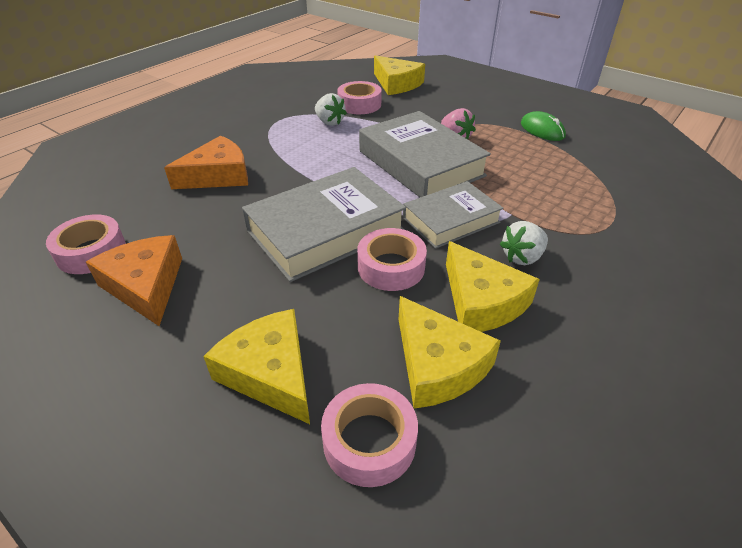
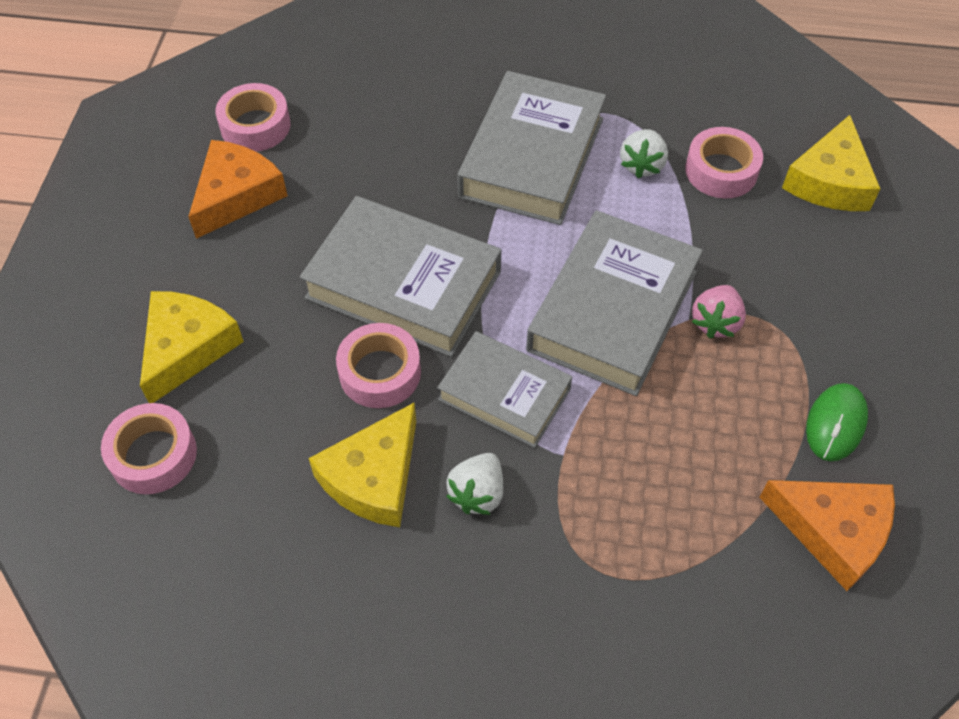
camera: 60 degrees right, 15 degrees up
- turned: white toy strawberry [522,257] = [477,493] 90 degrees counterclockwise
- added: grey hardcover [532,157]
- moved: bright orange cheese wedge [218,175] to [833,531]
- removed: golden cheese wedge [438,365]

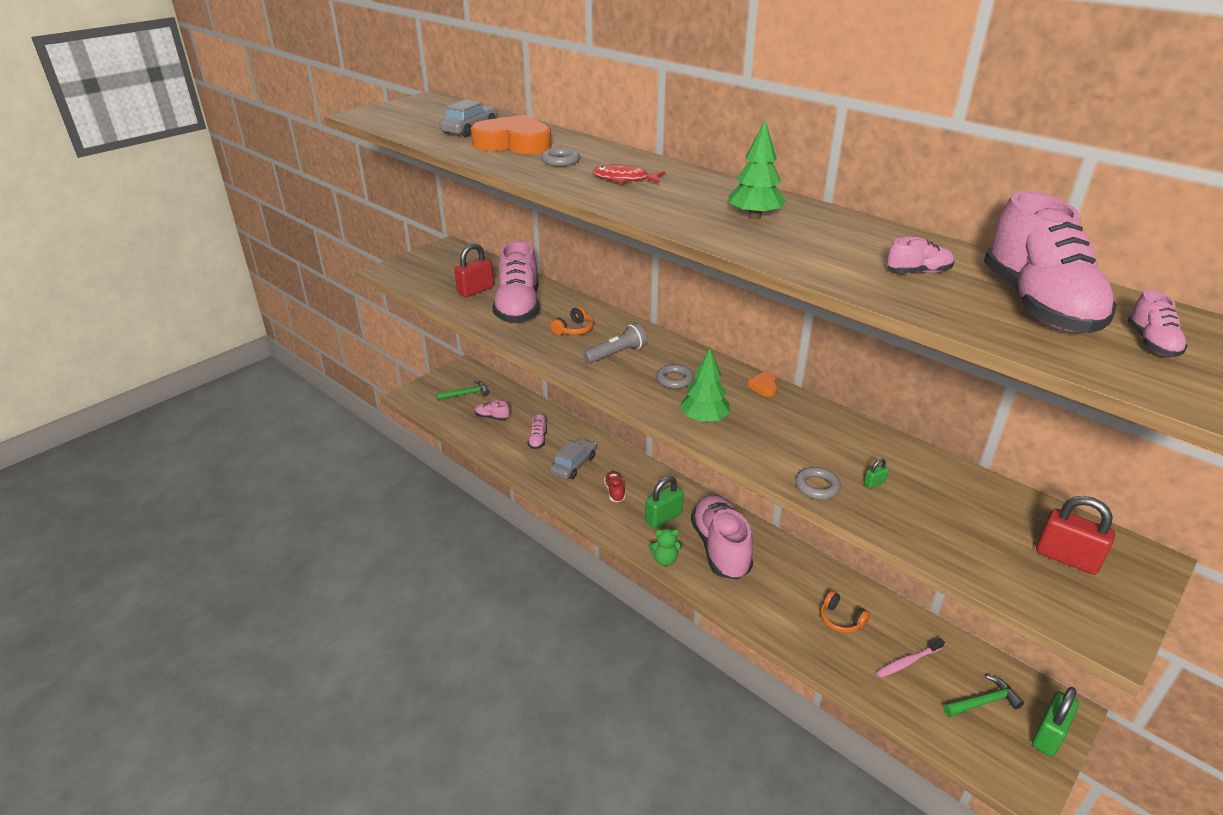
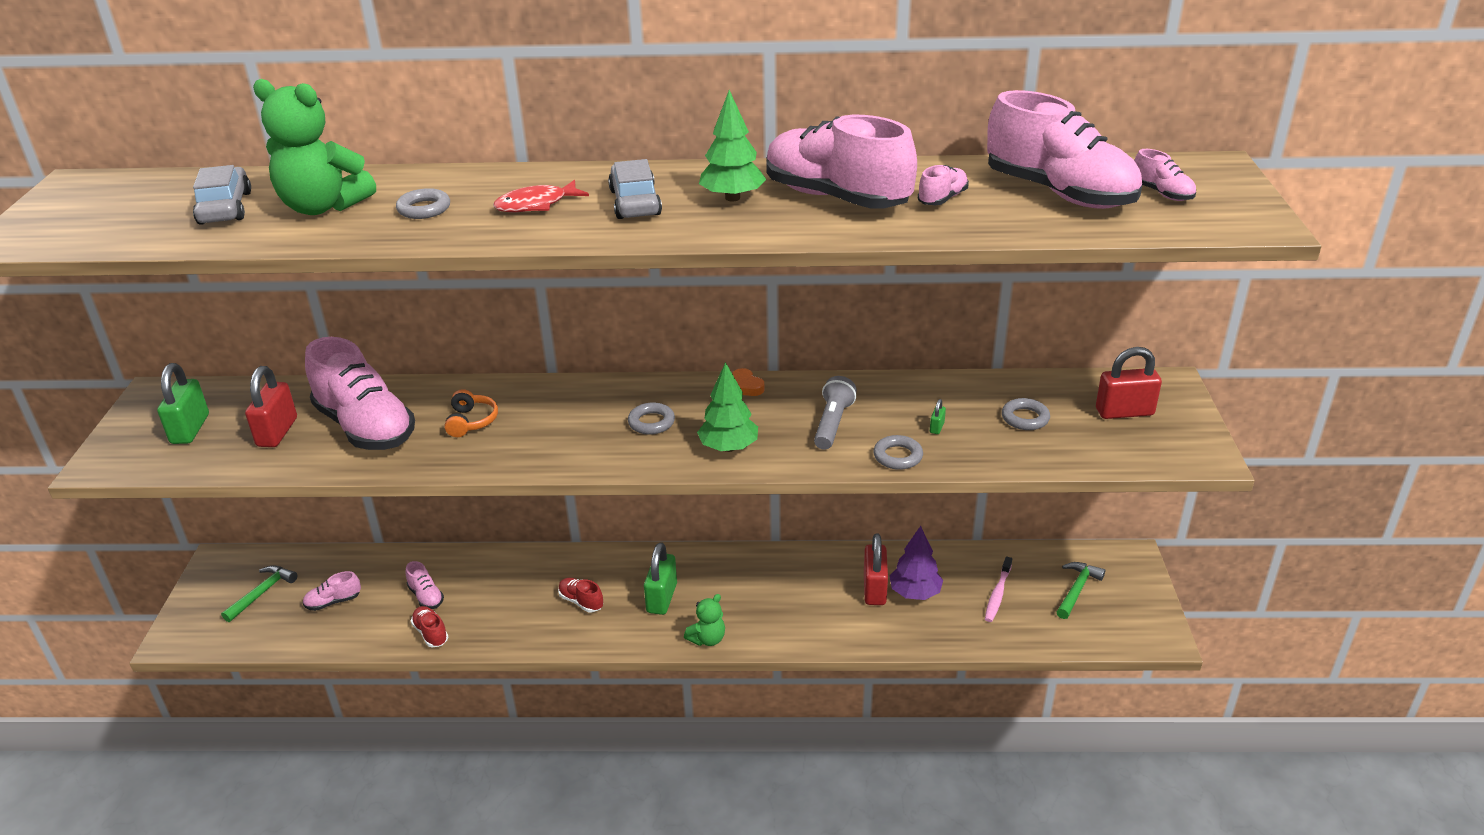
camera: 40 degrees left, 0 degrees up
- moved: leaf-green small lock [1048,735] to [190,429]
- replaced: bright orange heart [514,143] to leaf-green stuffed bear [323,207]
- added: red shoe [431,633]
- moved: grey toy car [573,465] to [635,202]
- moved: rose-pink shoe [720,548] to [836,198]
- moved: grey pocket torch [616,354] to [833,424]
- added: red small lock [874,589]
- replaced: bright orange over-ear headphones [841,619] to violet tree [915,593]
- added: grey torus [1025,418]

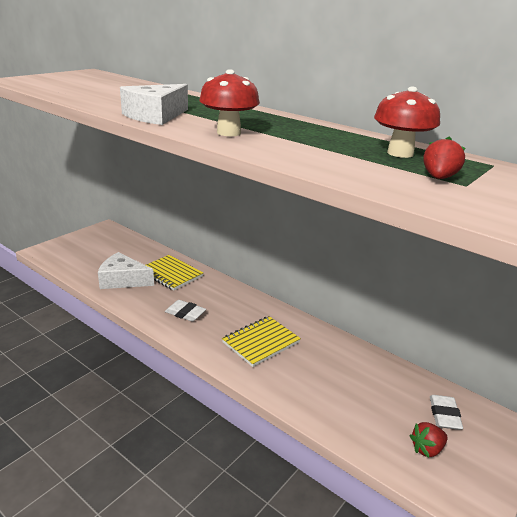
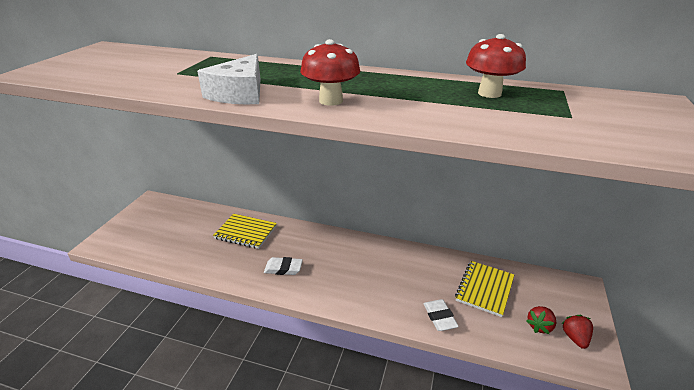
camera: 20 degrees left, 5 degrees up
- moved: white eraser [444,415] to [439,317]
- moved: golden exercise book [261,342] to [484,289]
- moved: red toy strawberry [438,178] to [575,338]
- removed: white cheese wedge [122,280]

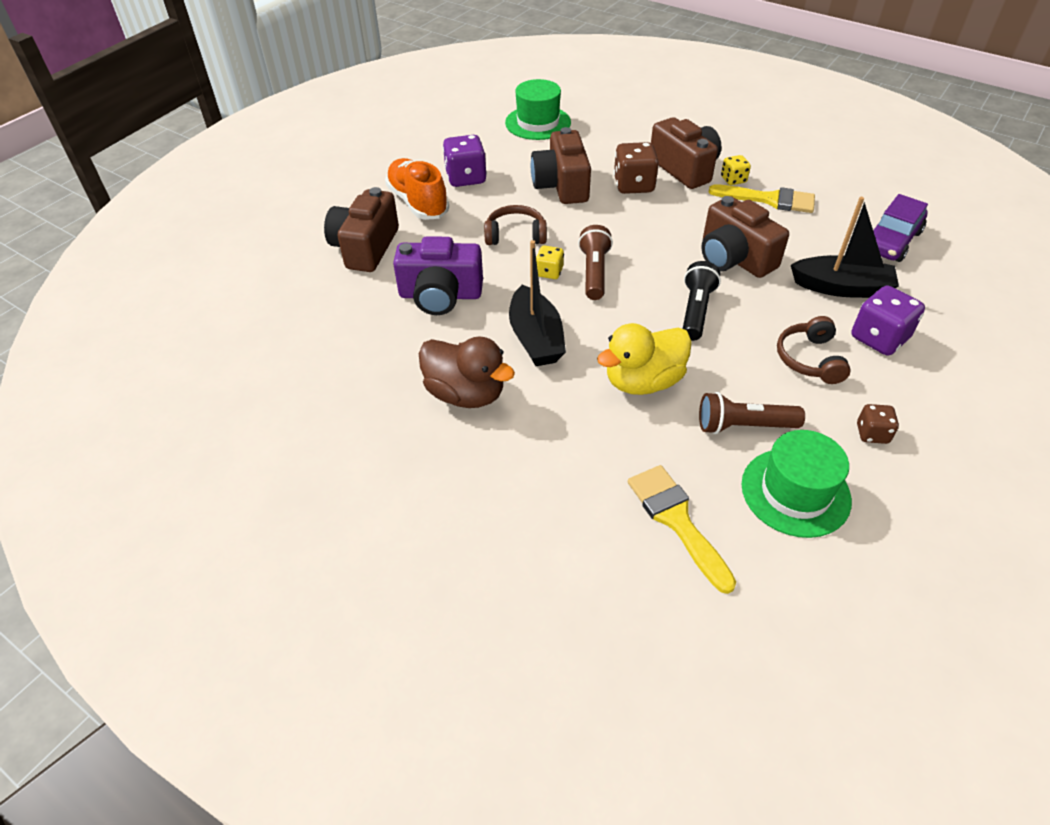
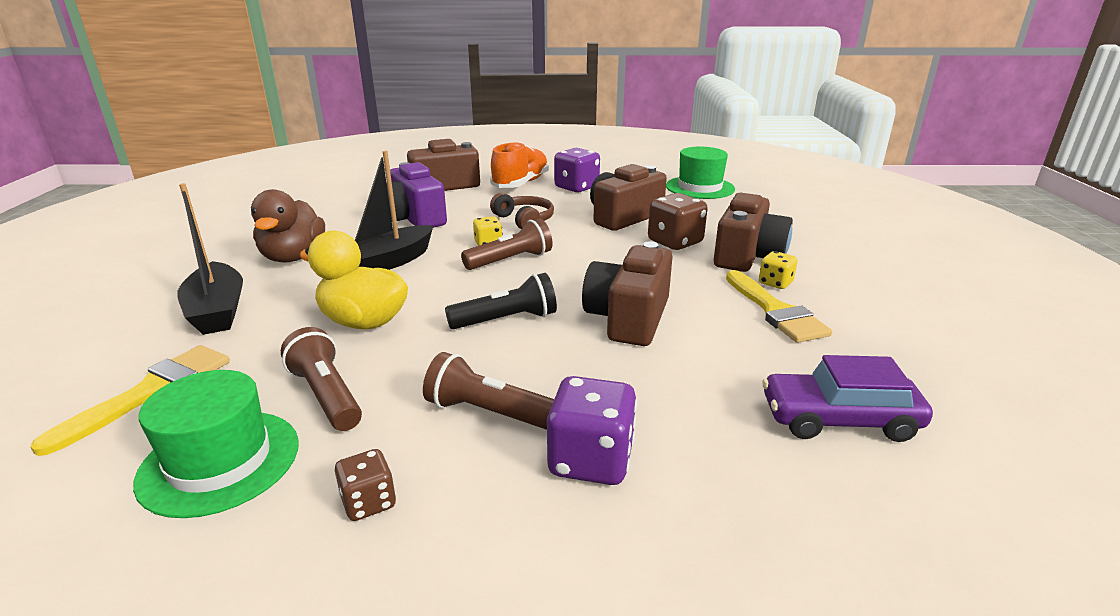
camera: 55 degrees right, 20 degrees down
- moved: jet-black sailboat [841,287] to [217,311]
- replaced: russet over-ear headphones [809,359] to russet pocket torch [489,412]

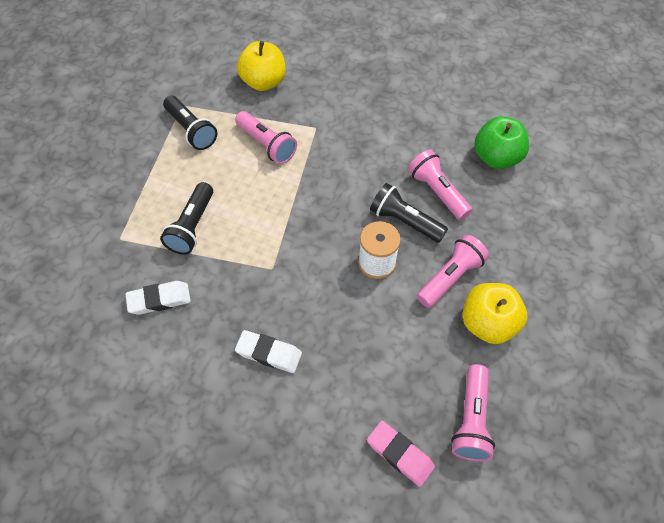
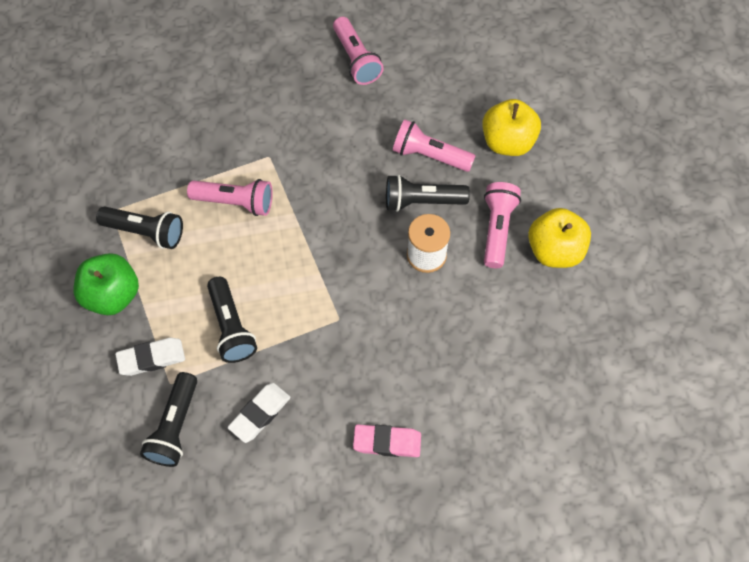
camera: 35 degrees left, 5 degrees up
- moved: leaf-green toy apple [496,157] to [112,295]
- moved: white eraser [269,353] to [151,358]
- added: jet-black pocket torch [175,427]
- moved: rose-pink pocket torch [471,419] to [356,59]
- moved: rose-pink eraser [400,454] to [387,442]
- moved: golden toy apple [264,82] to [507,142]

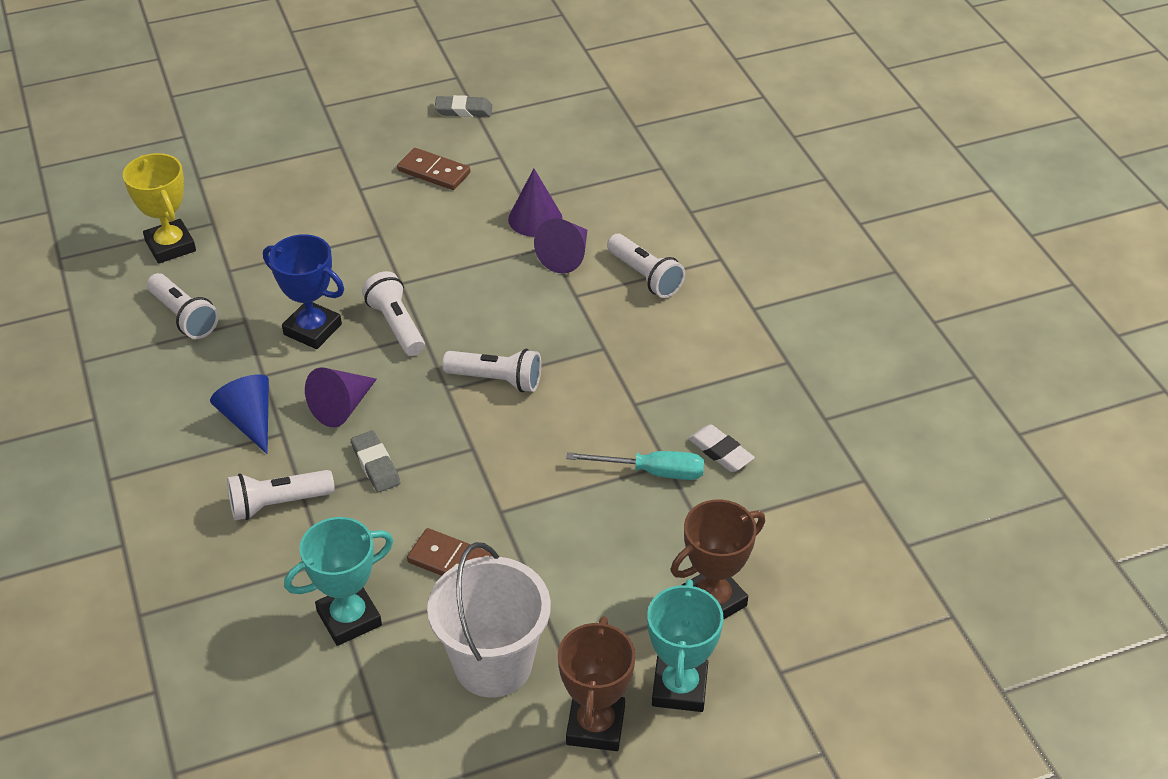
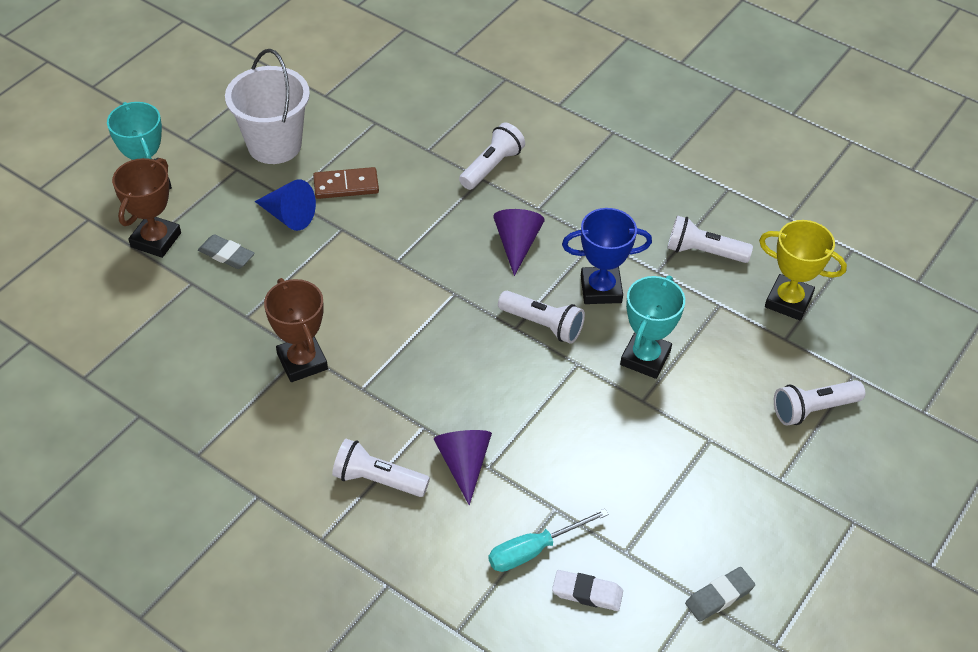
camera: 145 degrees right, 5 degrees up
- moved: grey eraser [375,465] to [226,255]
- moved: royal blue cone shape [249,420] to [288,216]
- moved: russet award cup [595,726] to [302,362]
- moved: aqua flat screwdriver [652,472] to [534,550]
- moved: white eraser [720,452] to [587,593]
- moved: aqua award cup [349,618] to [645,358]
- moved: white pocket torch [496,380] to [813,409]
- removed: russet domino piece [434,172]
- removed: violet cone shape [535,218]

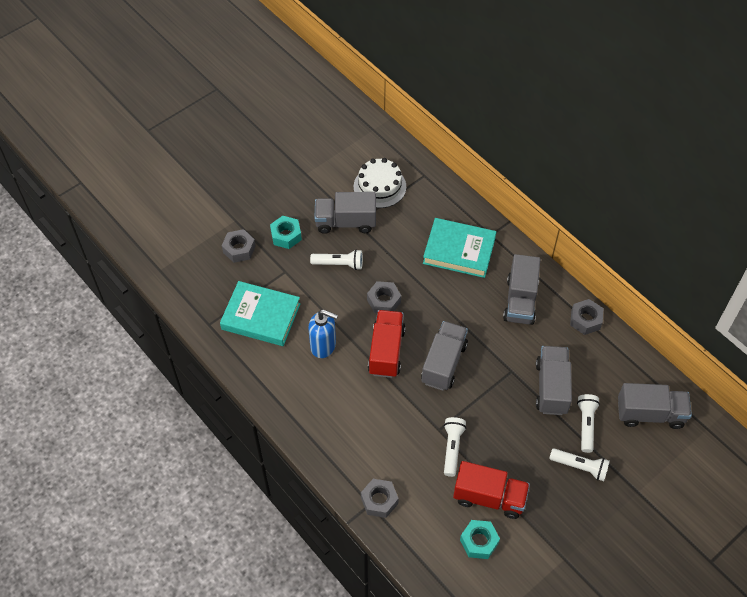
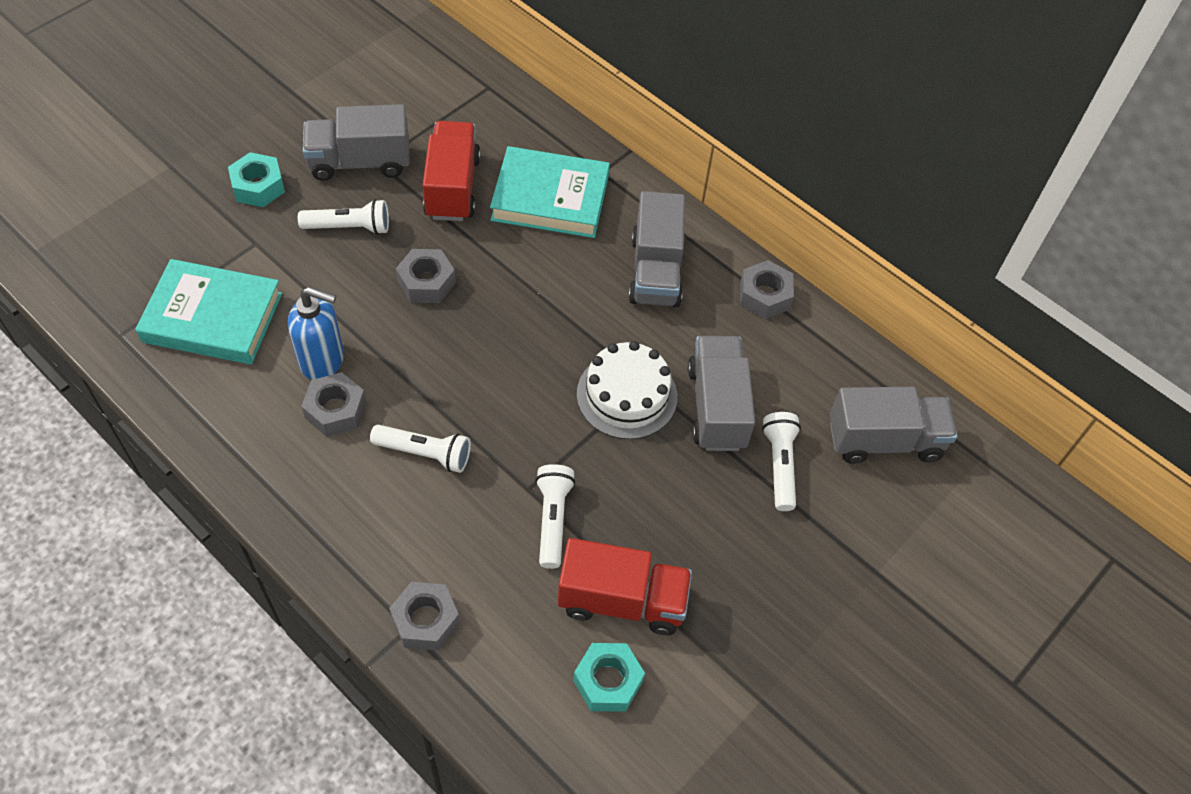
camera: 10 degrees left, 0 degrees up
- moved: grey hexagon nut [239,249] to [336,410]
- moved: white pocket torch [580,467] to [425,453]
- moved: red toy truck [386,351] to [452,187]
- moved: white layer cake [379,186] to [627,395]
- removed: grey toy truck [444,363]

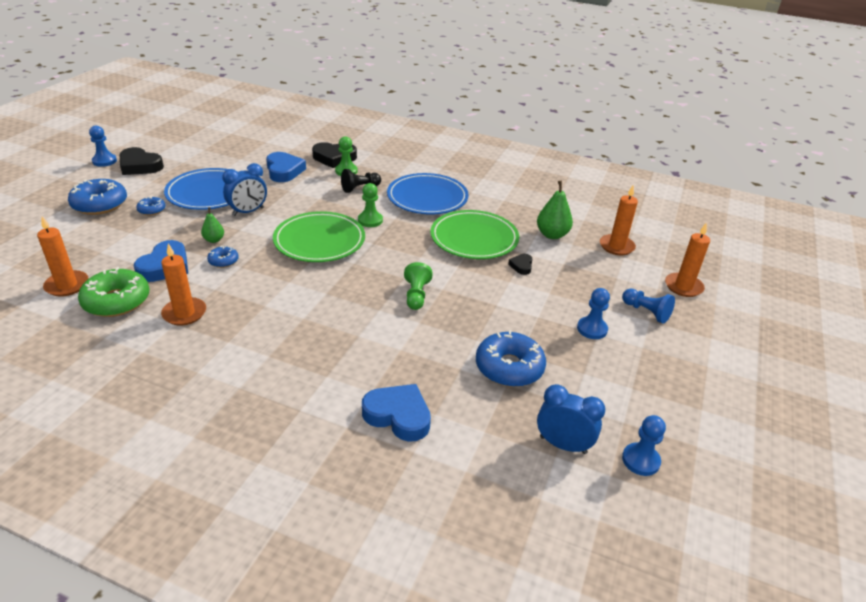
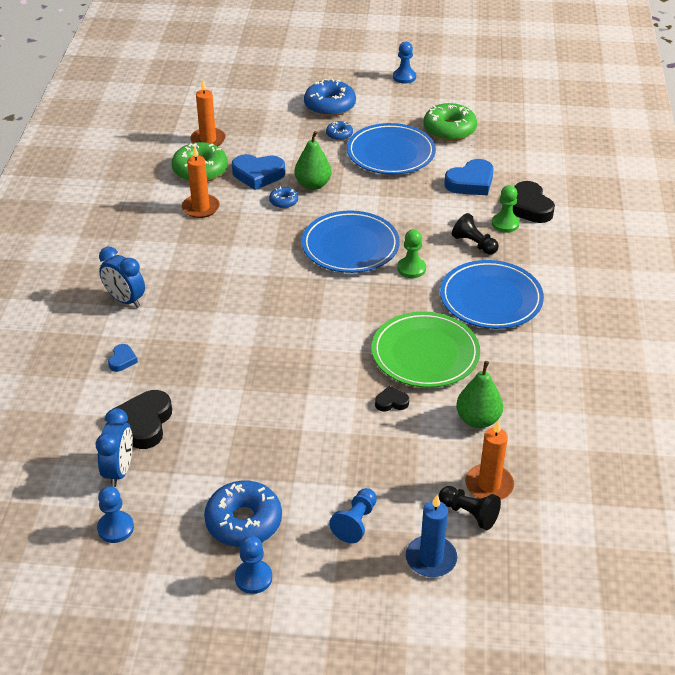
camera: 75 degrees right, 5 degrees up
- moved: royal blue alarm clock [248,212] to [125,300]
- resized: royal blue heart [398,416] = [122,360] x0.52
- moved: jet-black heart [140,166] to [145,423]
- moved: royal blue glazed donut [509,367] to [244,521]
- moved: royal blue chess pawn [592,329] to [253,578]
- resized: leaf-green toy pear [214,240] = [313,185] x1.71
- recoloured: leaf-green flat dish [319,241] to royal blue flat dish [350,246]
- recoloured: bright orange pillar candle [683,287] to royal blue pillar candle [431,558]
- added: leaf-green glazed donut [449,129]
- added: jet-black chess pawn [469,513]
- removed: leaf-green chess pawn [416,295]

